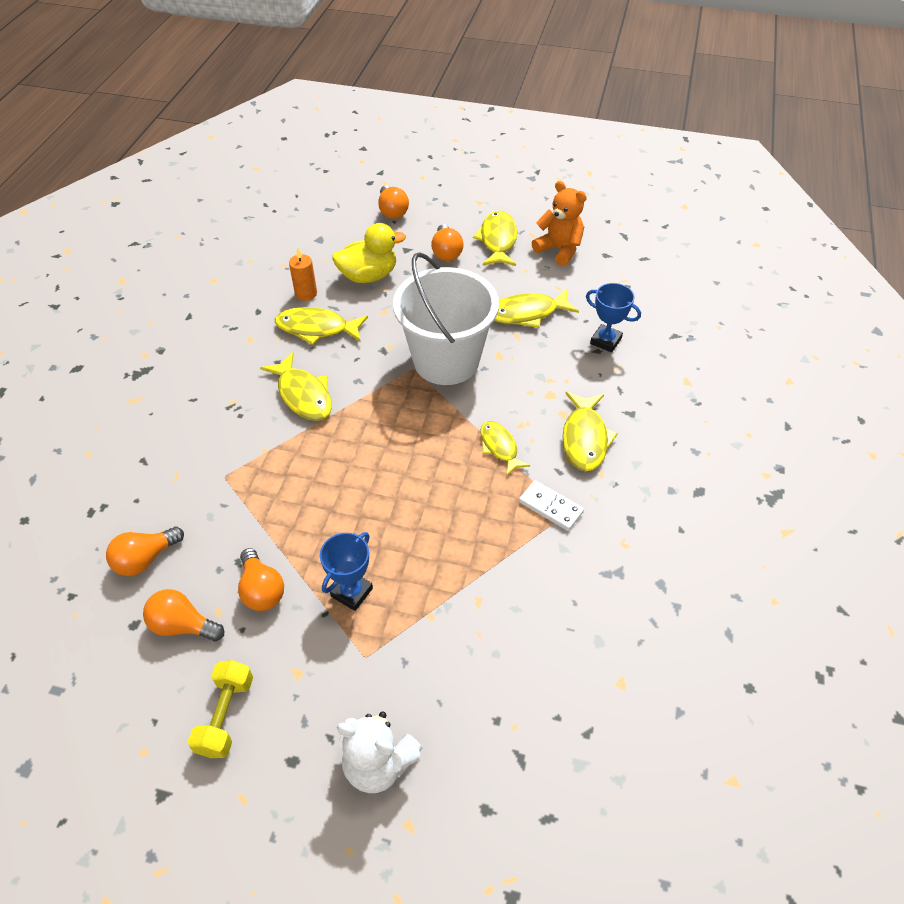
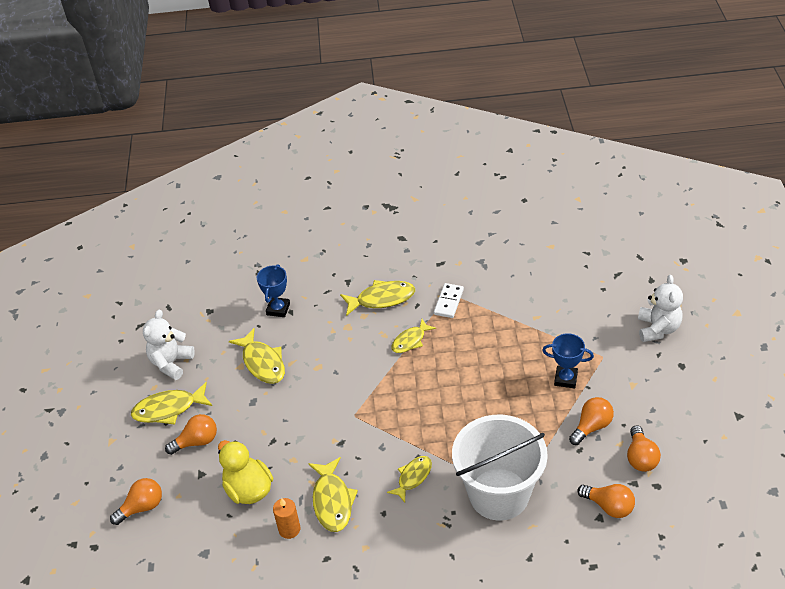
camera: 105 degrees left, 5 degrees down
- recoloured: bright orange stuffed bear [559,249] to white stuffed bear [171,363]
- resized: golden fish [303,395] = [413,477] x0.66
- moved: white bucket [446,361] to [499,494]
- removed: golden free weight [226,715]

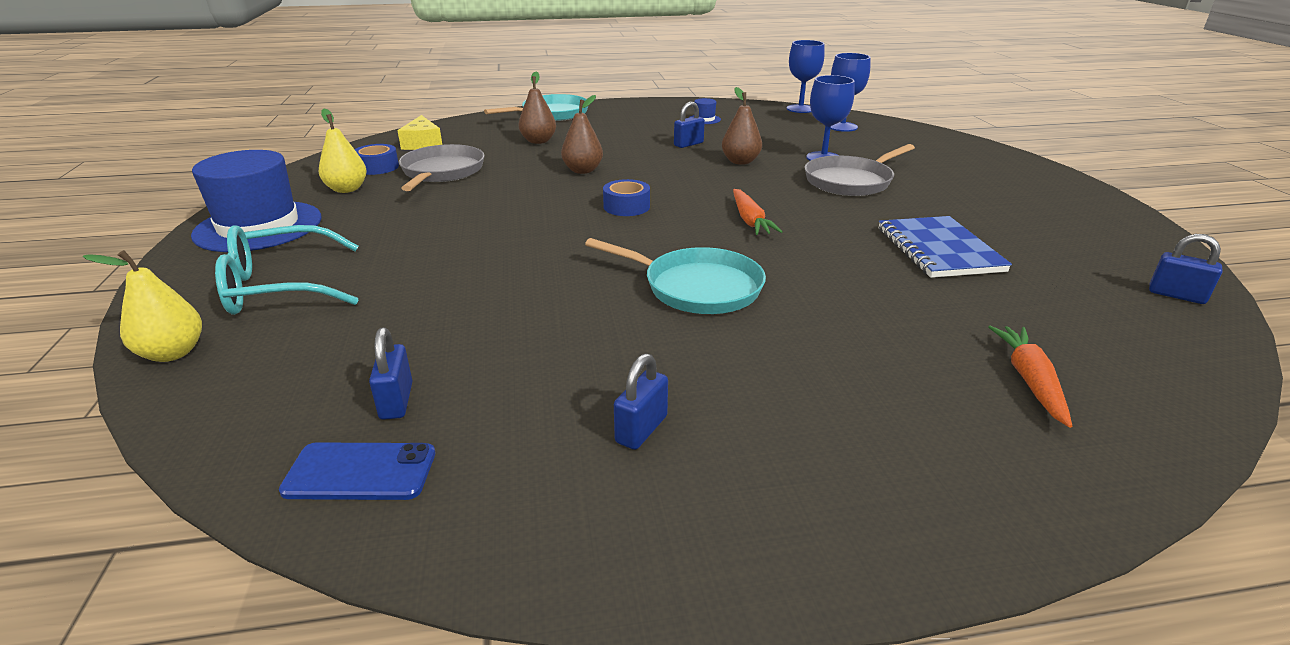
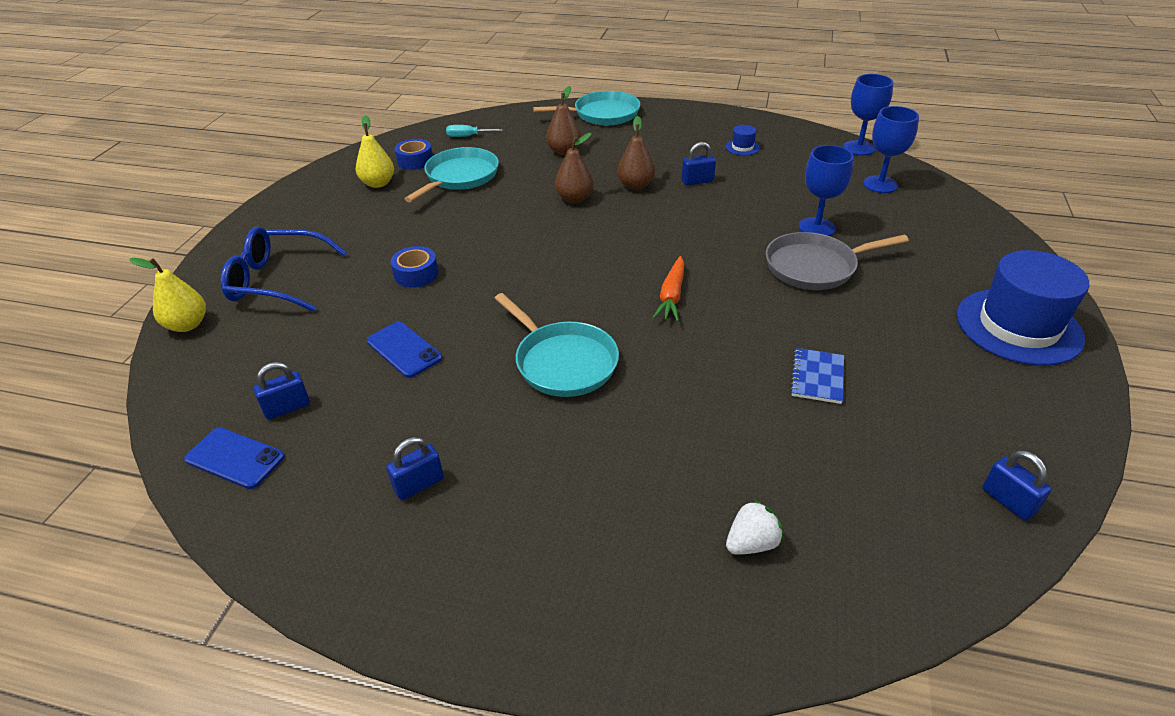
camera: 25 degrees right, 10 degrees up
- recoloured: aqua glasses [279,287] to royal blue glasses [277,280]
- turned: royal blue small lock [396,401] = [287,408] 45 degrees clockwise
- added: royal blue smartphone [404,350]
- moved: royal blue tape [626,206] to [416,274]
- recoloured: grey frying pan [442,172] to aqua frying pan [460,177]
- replaced: golden cheese wedge [422,143] to aqua flat screwdriver [467,136]
- moved: russet toy pear [740,161] to [635,186]
- replaced: bright orange toy carrot [1029,380] to white toy strawberry [751,543]
- resized: royal blue exercise book [938,250] = [817,377] x0.60
- moved: royal blue hat [258,226] to [1018,326]

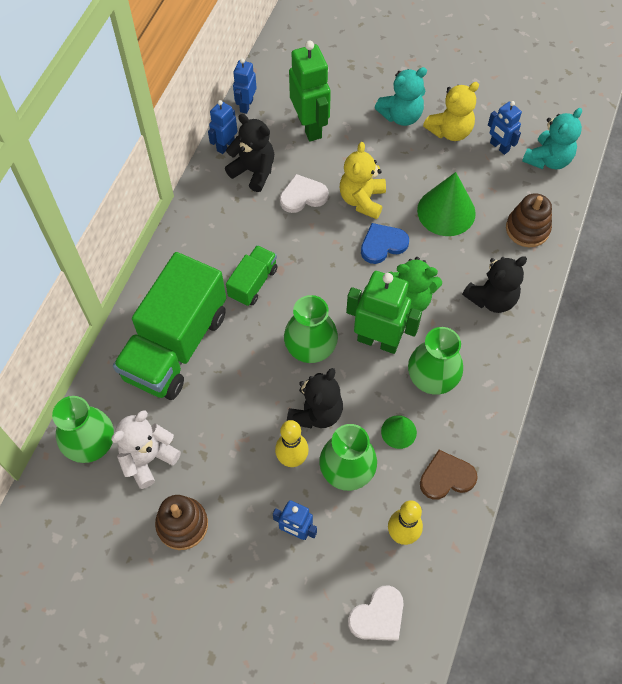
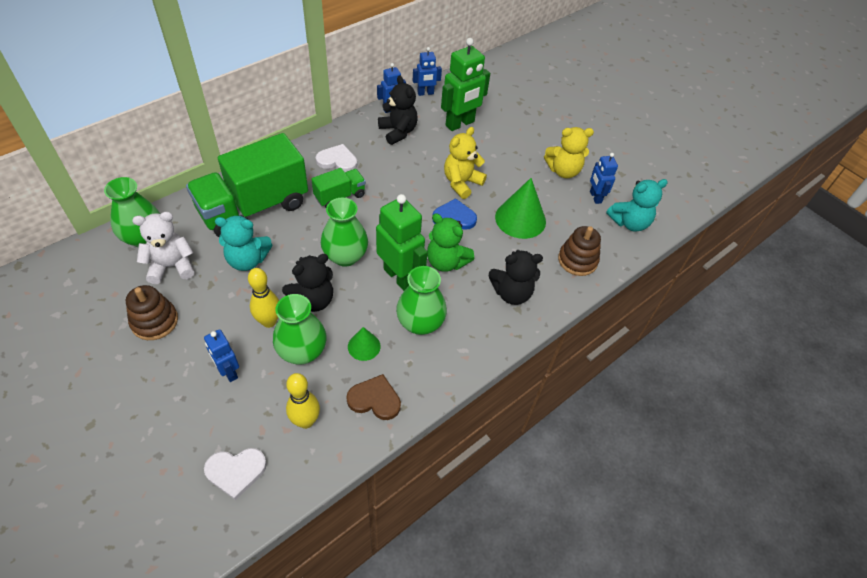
camera: 25 degrees right, 10 degrees down
- moved: aqua stuffed bear [401,116] to [247,260]
- moved: white heart [303,196] to [337,160]
- turned: royal blue robot [246,105] = [425,93] 150 degrees counterclockwise
- turned: leaf-green robot [310,127] = [460,124] 45 degrees clockwise

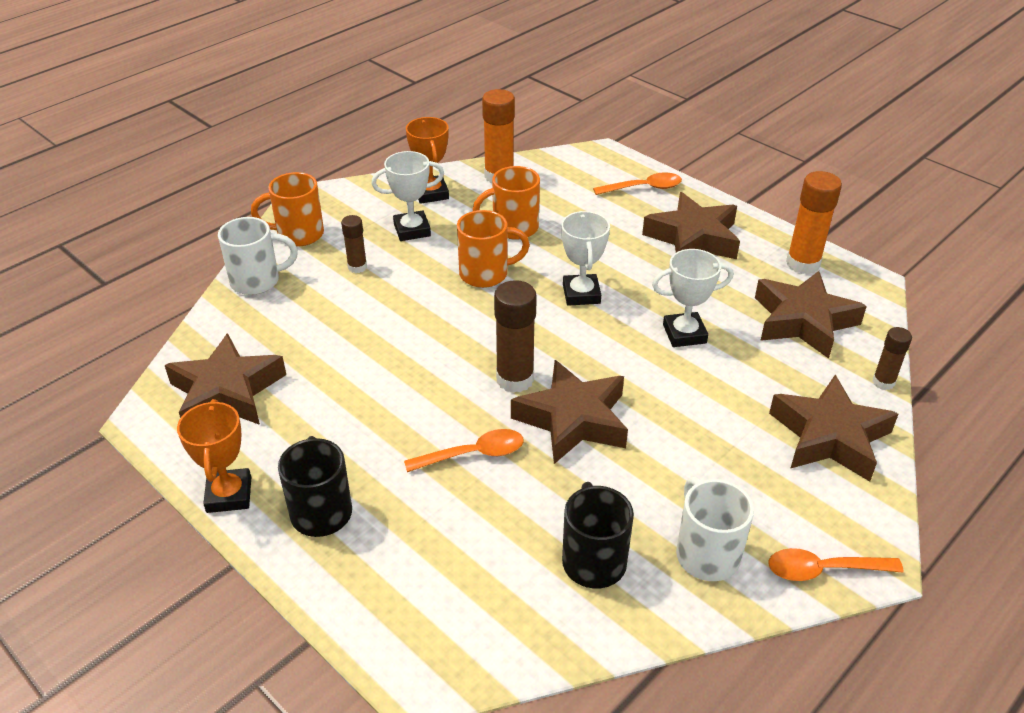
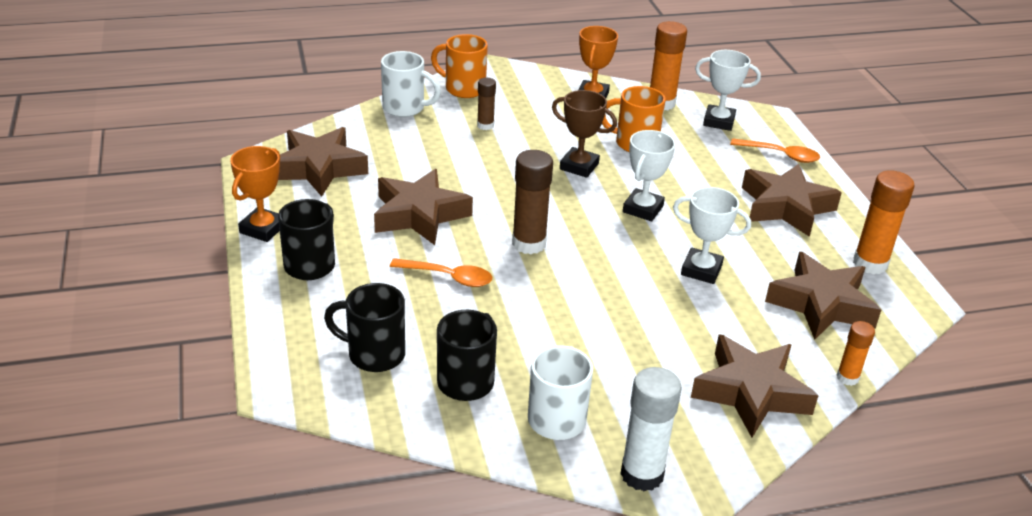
camera: 30 degrees right, 5 degrees down
- added: jet-black tea mug [374,354]
- moved: russet star [573,419] to [419,215]
- replaced: bright orange tea mug [486,274] to russet award cup [579,166]
- replaced: bright orange tablespoon [823,570] to white glue [642,474]
- moved: white award cup [412,230] to [719,121]
- recoloured: russet glue [883,382] to bright orange glue [847,377]

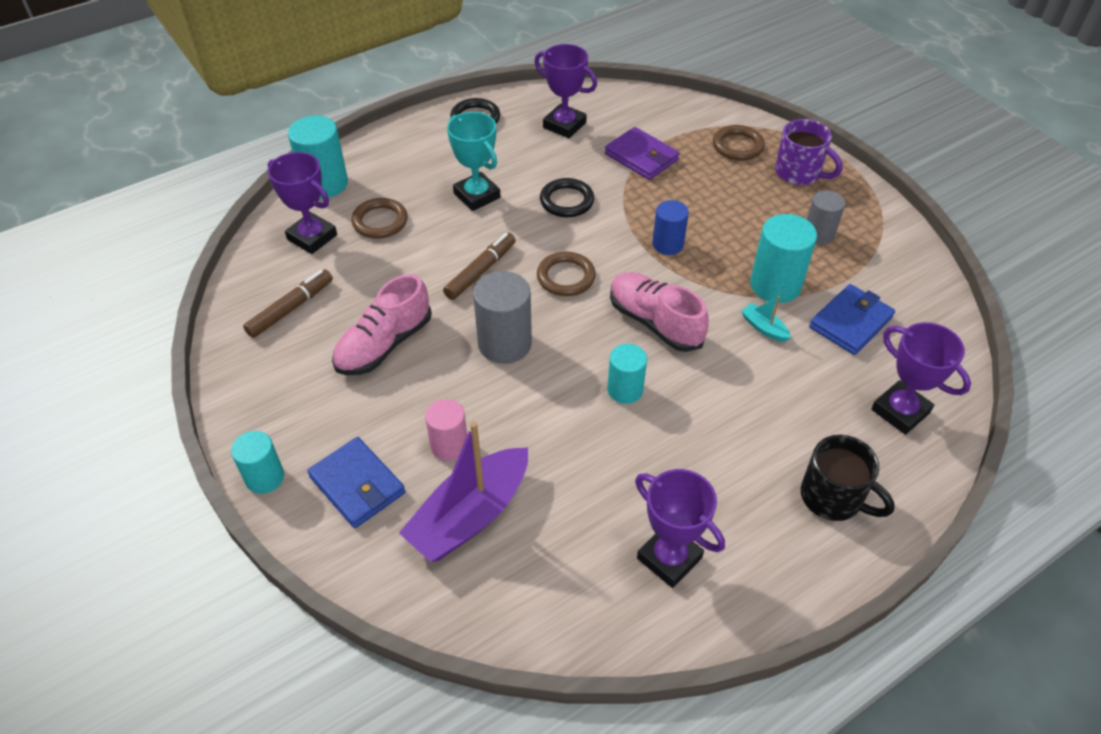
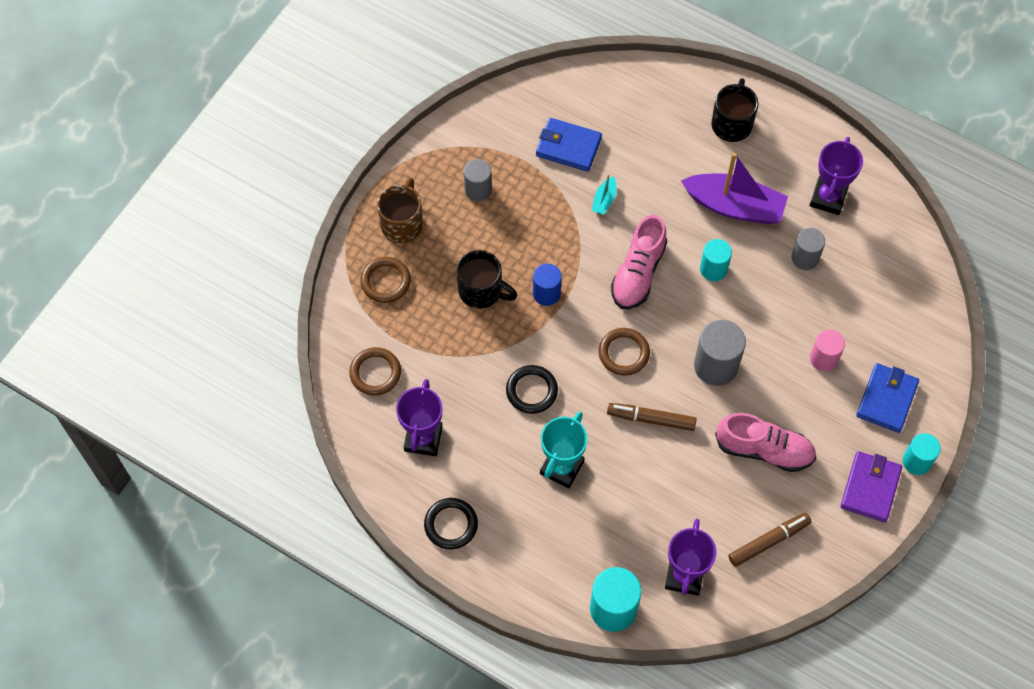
camera: 115 degrees left, 15 degrees up
- moved: russet torus [380,221] to [375,373]
- recoloured: violet tea mug [799,173] to russet tea mug [402,223]
- added: jet-black tea mug [481,291]
- moved: violet sailboat [470,516] to [734,206]
- turned: russet felt pen [291,308] = [768,541] 135 degrees clockwise
- added: grey cylinder shape [805,258]
- moved: violet card wallet [641,157] to [870,488]
- removed: aqua cylinder shape [775,285]
- removed: violet award cup [900,411]

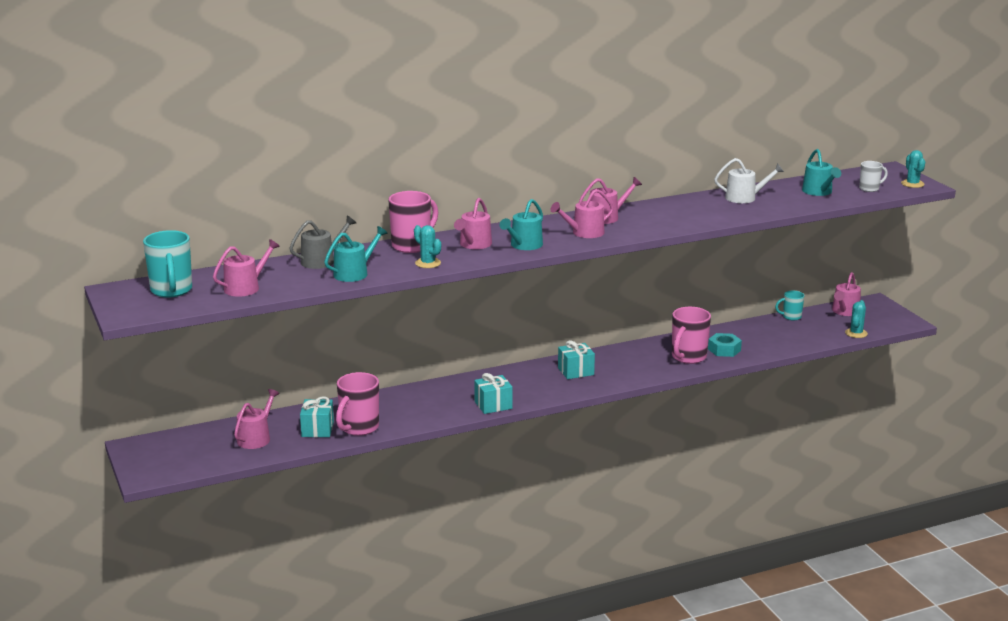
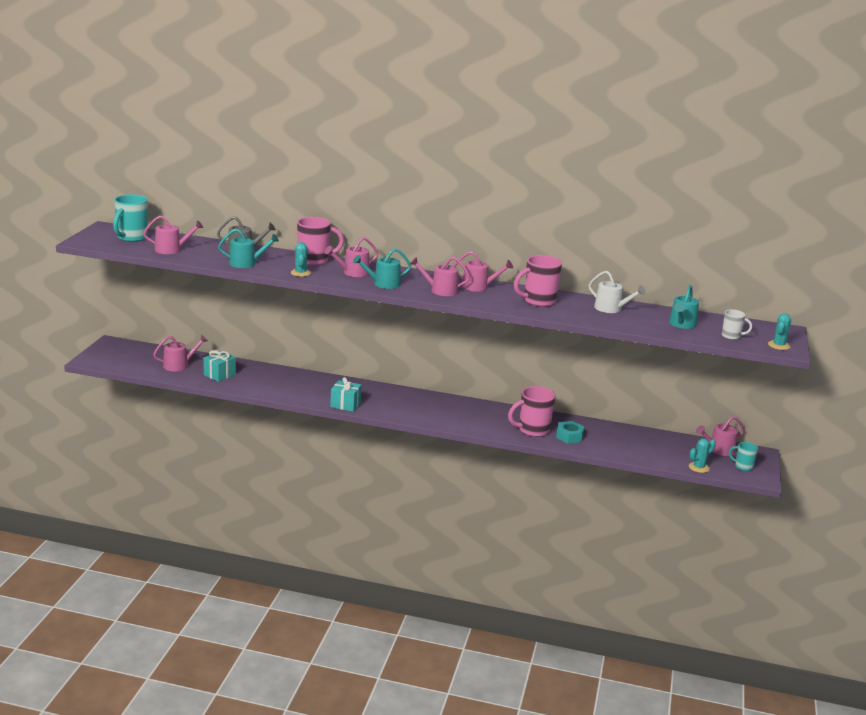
camera: 35 degrees right, 0 degrees up
- moved: rose-pink tea mug [358,428] to [538,301]
- moved: aqua tea mug [791,317] to [743,467]
- removed: aqua present [576,371]

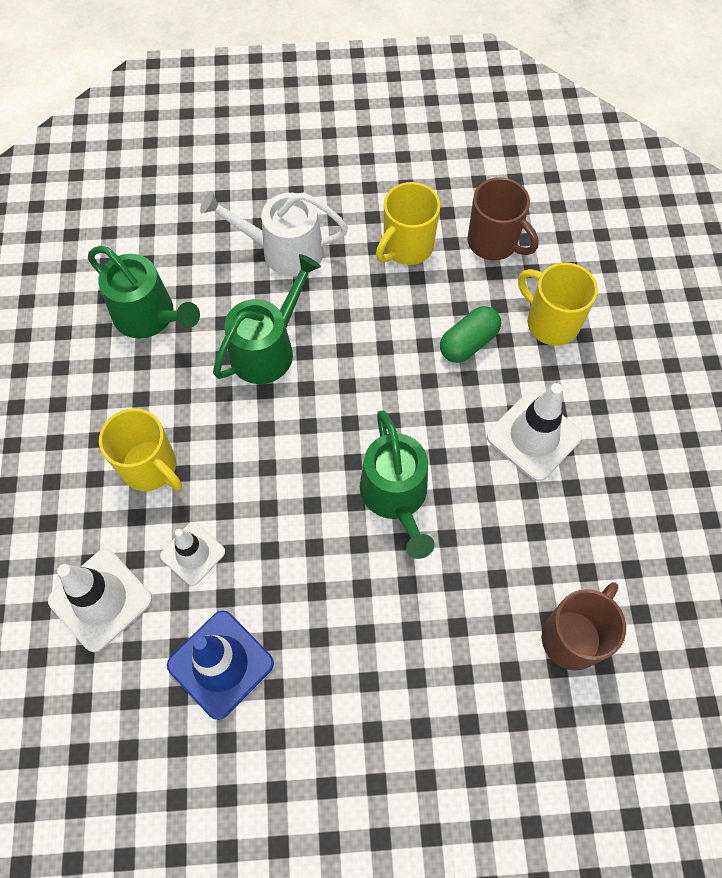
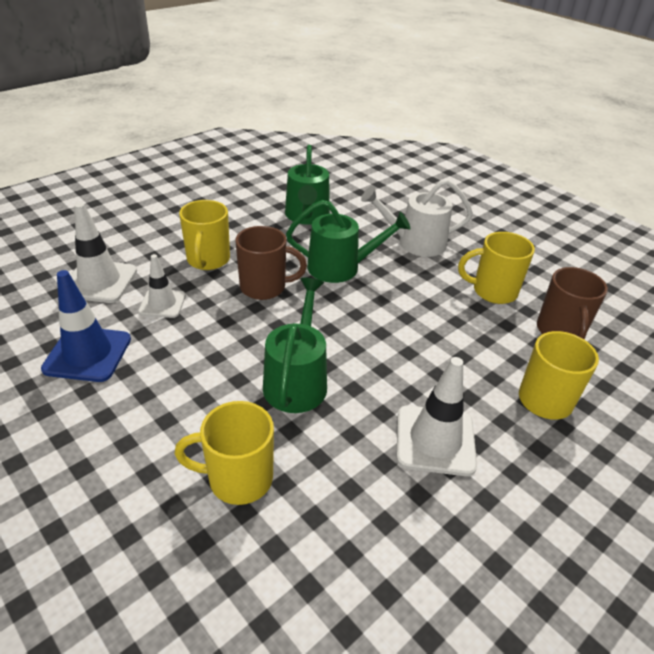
camera: 50 degrees right, 25 degrees down
- added: golden tea mug [238,479]
- moved: russet tea mug [573,637] to [264,287]
- turned: leaf-green watering pot [396,496] = [296,381] 150 degrees clockwise
- turned: white watering pot [284,251] = [415,243] 60 degrees counterclockwise
- removed: leaf-green pill shape [468,343]

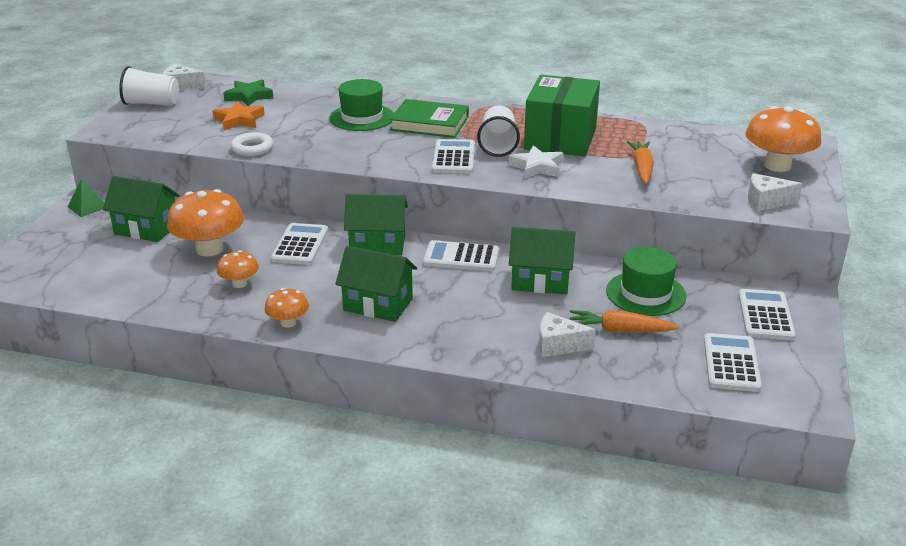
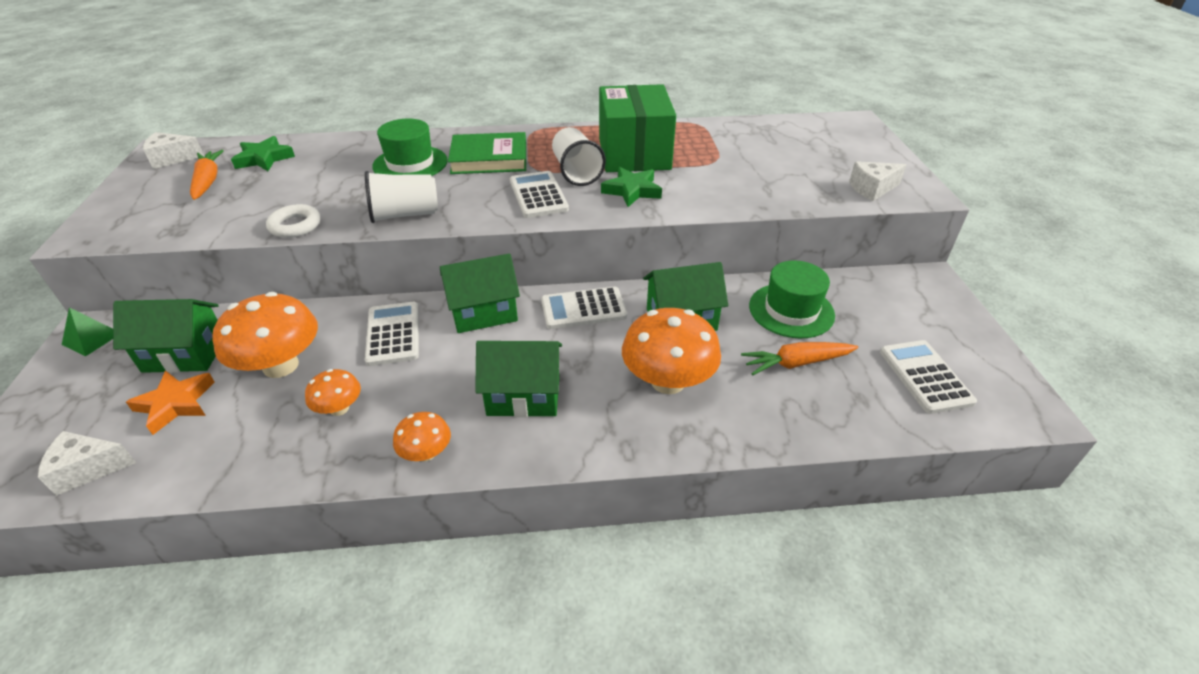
camera: 20 degrees left, 10 degrees up
- moved: white cheese wedge [558,345] to [88,469]
- moved: bright orange star [239,120] to [175,404]
- moved: bright orange toy carrot [642,168] to [208,181]
- moved: white beaker [151,103] to [405,215]
- recoloured: white star [537,167] to leaf-green star [632,190]
- moved: bright orange toadstool [777,166] to [668,381]
- removed: white adding machine [765,315]

